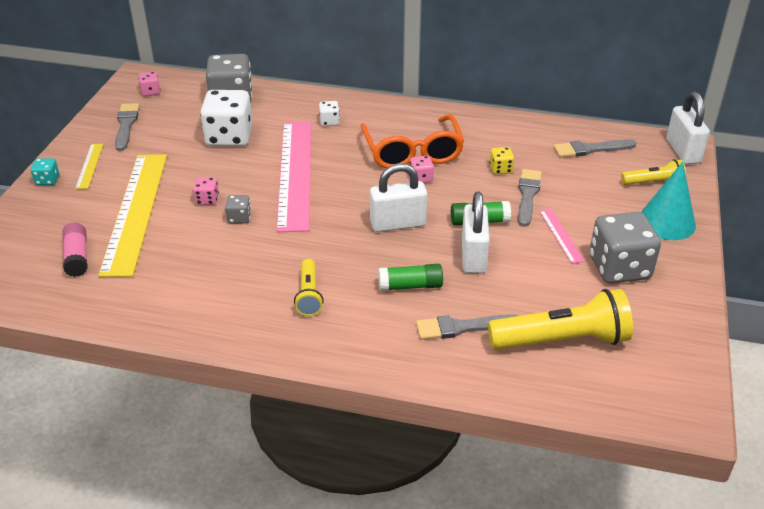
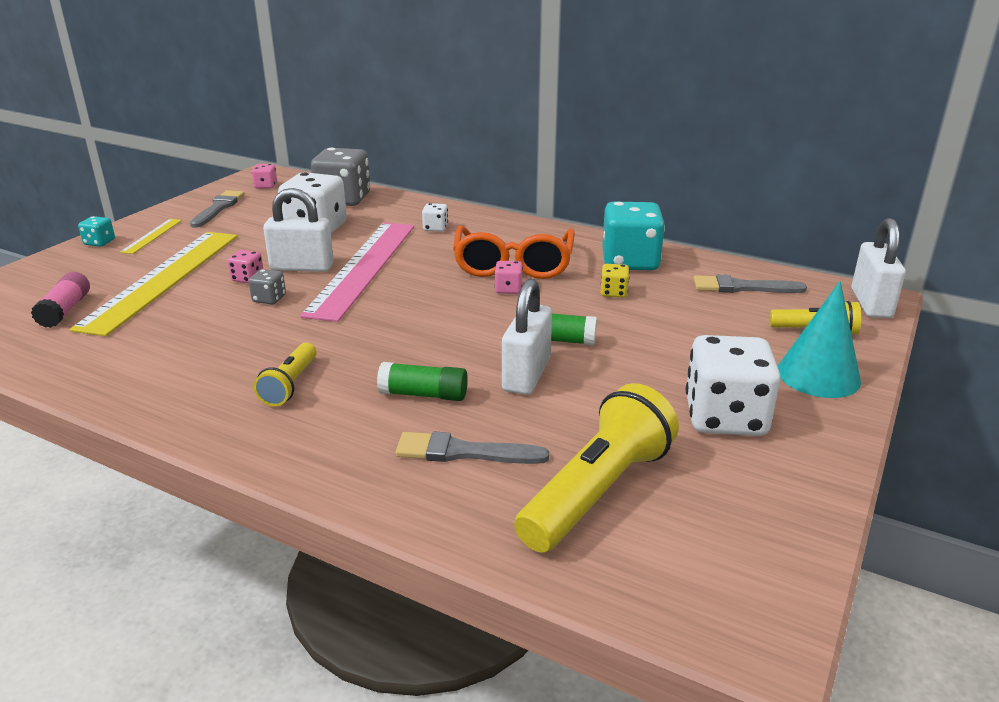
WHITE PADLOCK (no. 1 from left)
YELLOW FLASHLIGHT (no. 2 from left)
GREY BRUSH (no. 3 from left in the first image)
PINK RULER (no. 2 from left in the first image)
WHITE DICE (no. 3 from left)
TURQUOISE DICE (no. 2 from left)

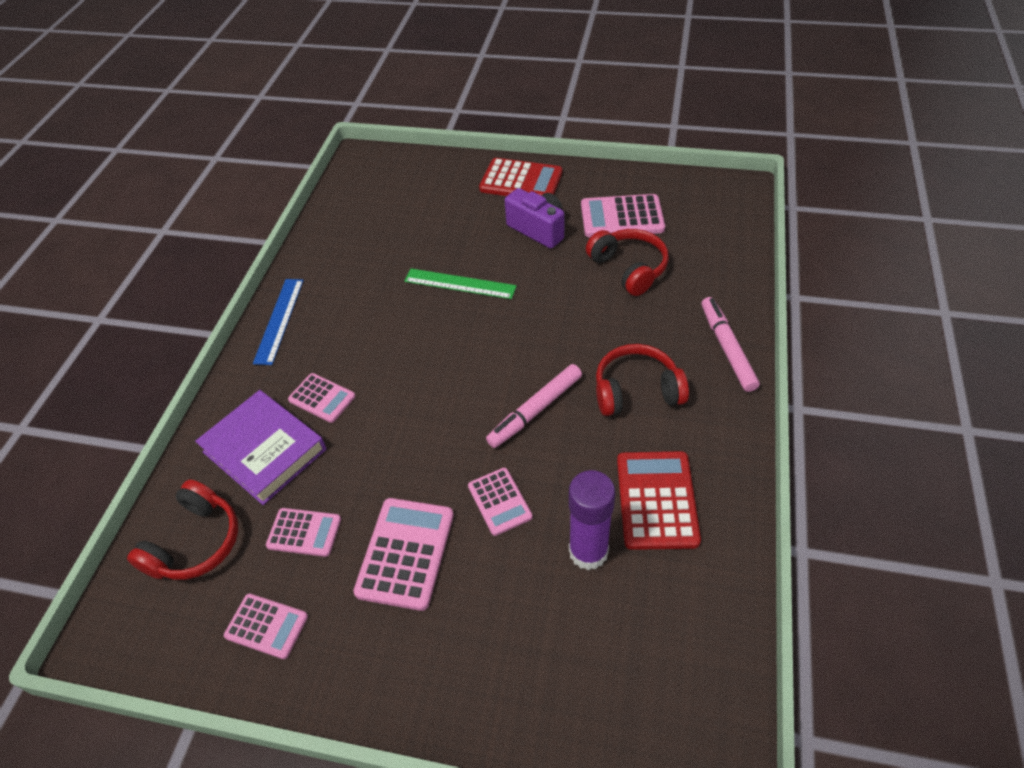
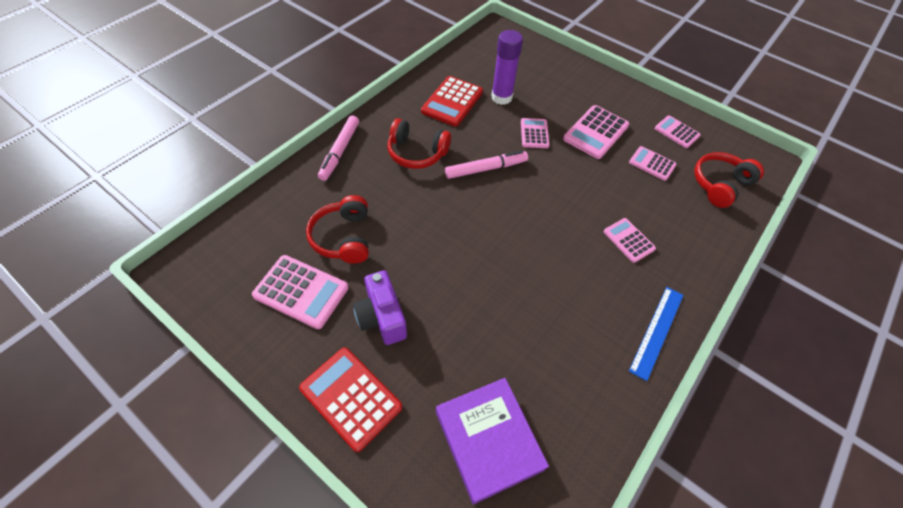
PURPLE BOOK
GREEN RULER

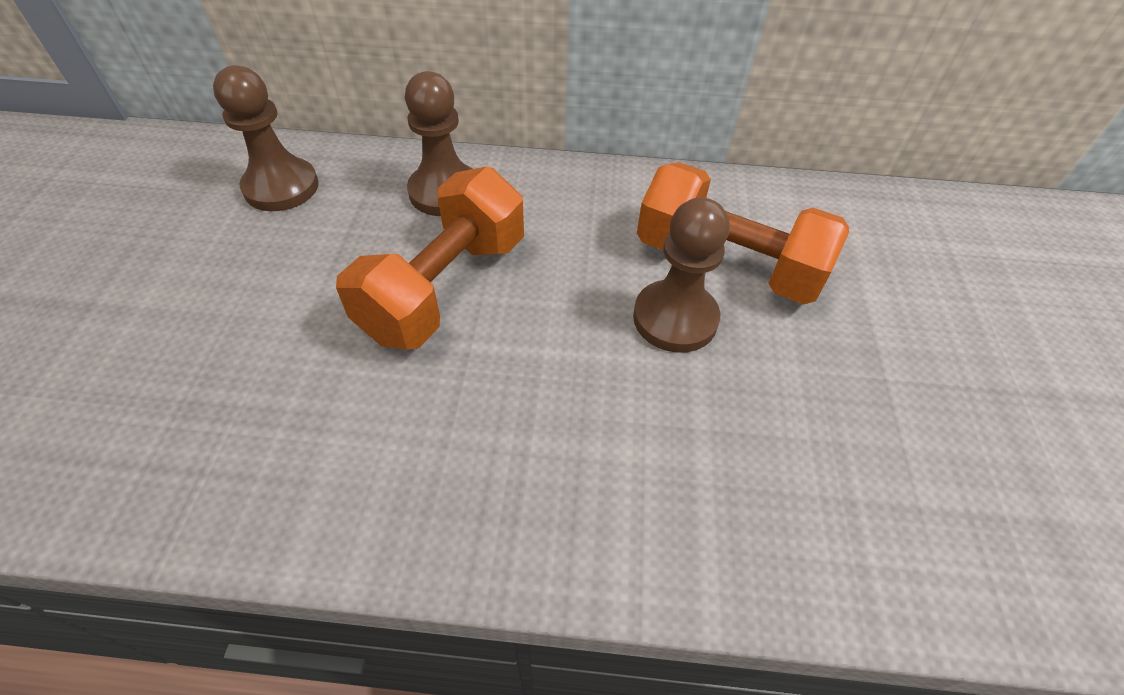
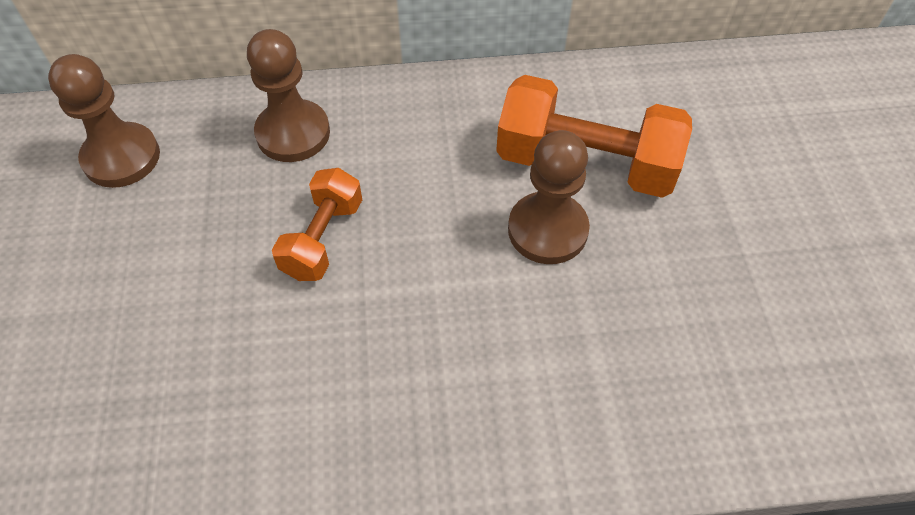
ORANGE DUMBBELL (no. 1 from left)

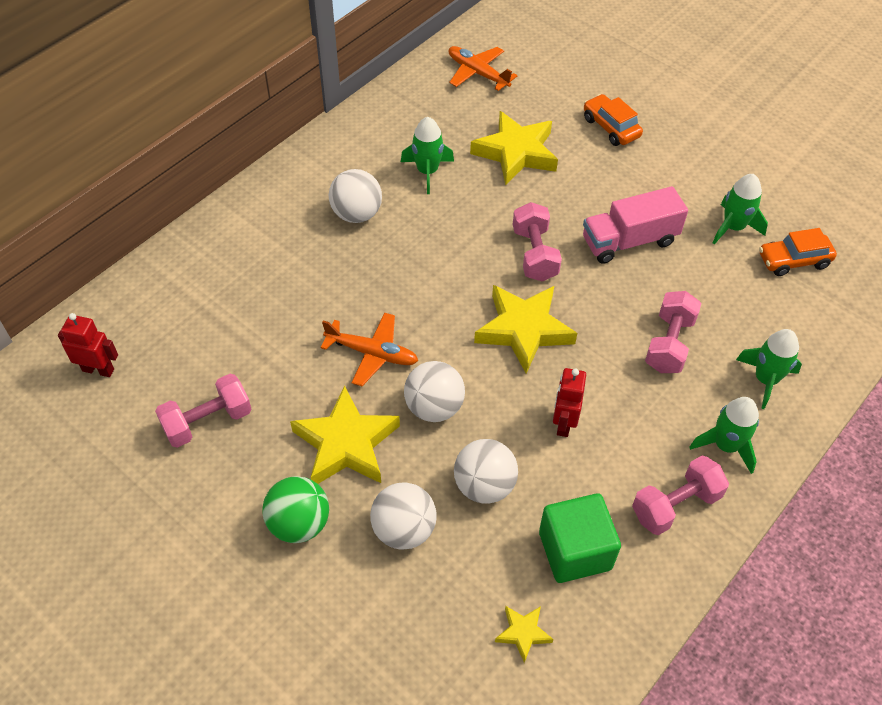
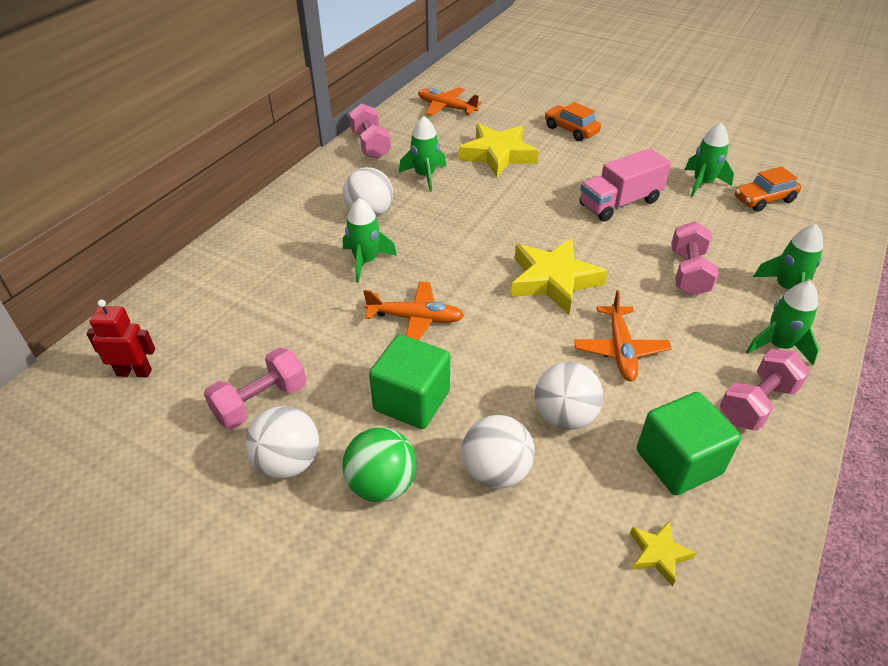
GREEN CUBE (no. 1 from left)
WHITE BALL (no. 1 from left)
PINK DUMBBELL (no. 2 from left)
ORANGE PLANE (no. 3 from left)
GREEN ROCKET (no. 1 from left)

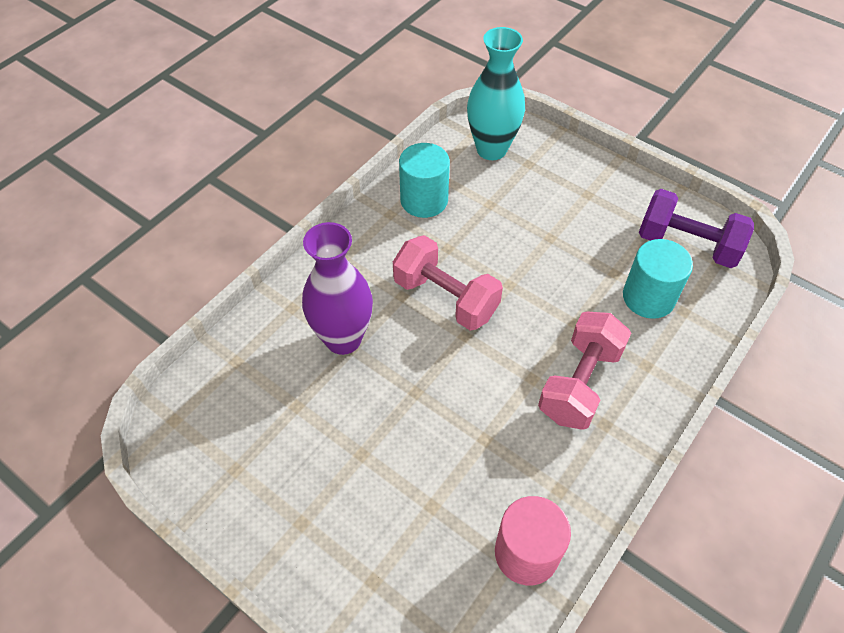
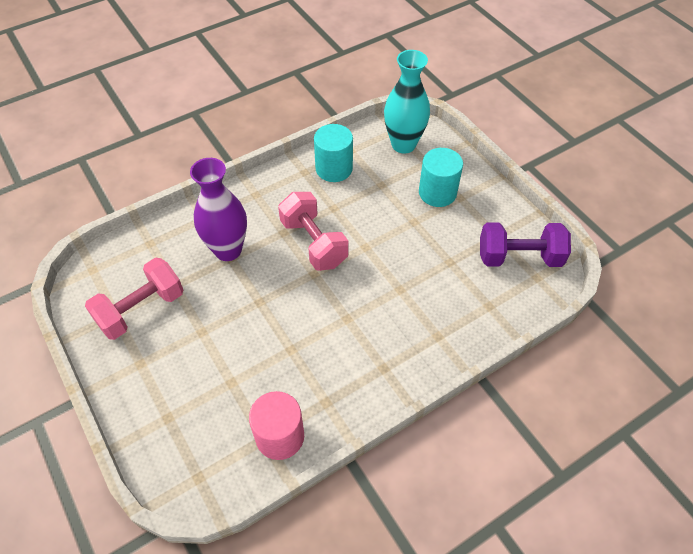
PINK DUMBBELL (no. 1 from left)
TURQUOISE CYLINDER (no. 2 from left)
PURPLE DUMBBELL

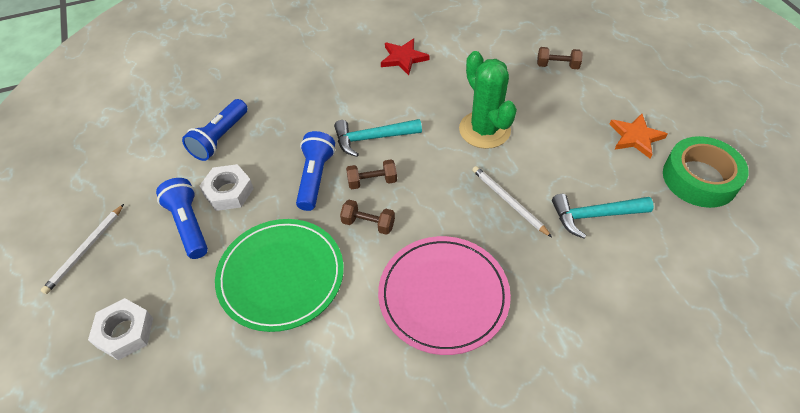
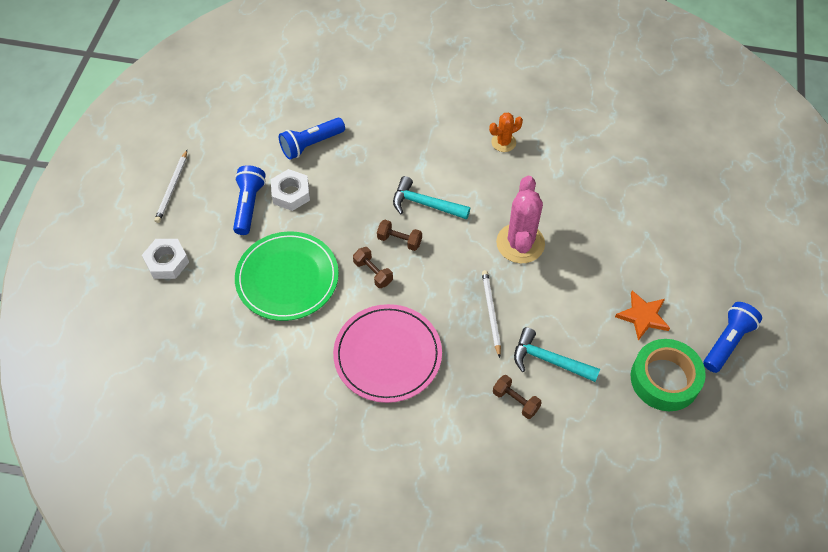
WHITE PENCIL (no. 1 from left)
BLUE FLASHLIGHT (no. 3 from left)
ORANGE CACTUS
PINK CACTUS
BROWN DUMBBELL (no. 3 from left)

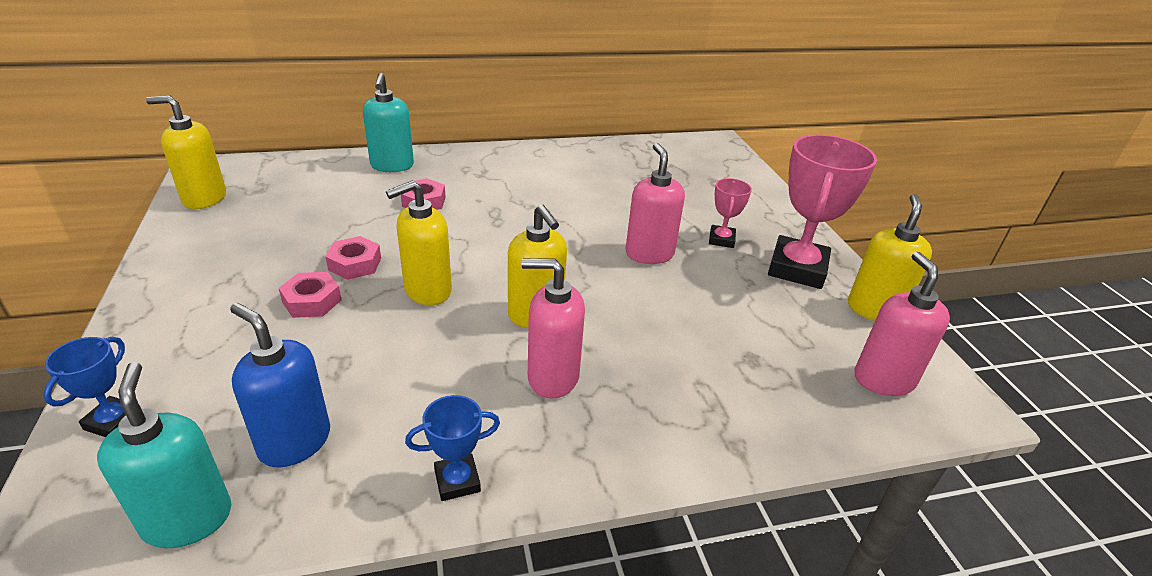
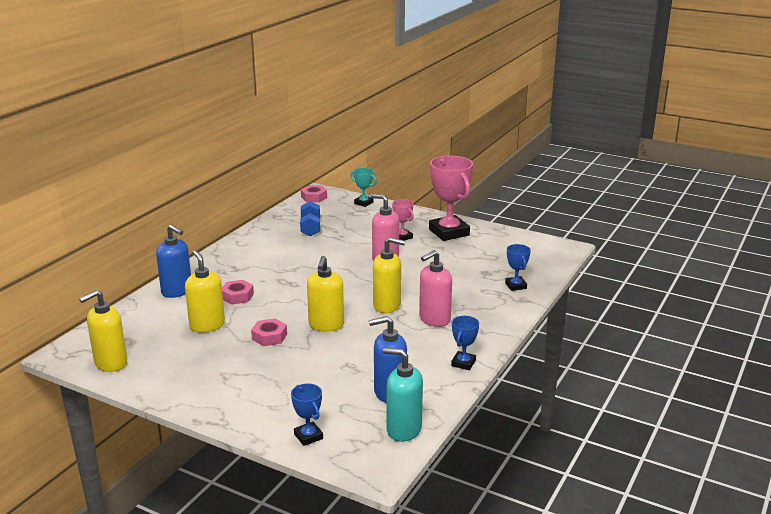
PINK NUT (no. 3 from left)
BLUE SOAP DISPENSER (no. 1 from left)
YELLOW SOAP DISPENSER (no. 2 from left)
PINK SOAP DISPENSER (no. 3 from left in the first image)
BLUE DUMBBELL
TURQUOISE TROPHY
BLUE TROPHY (no. 3 from left)

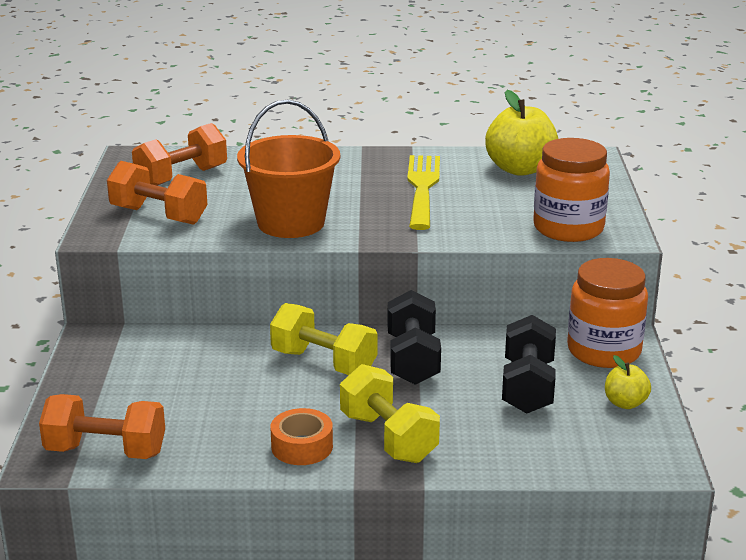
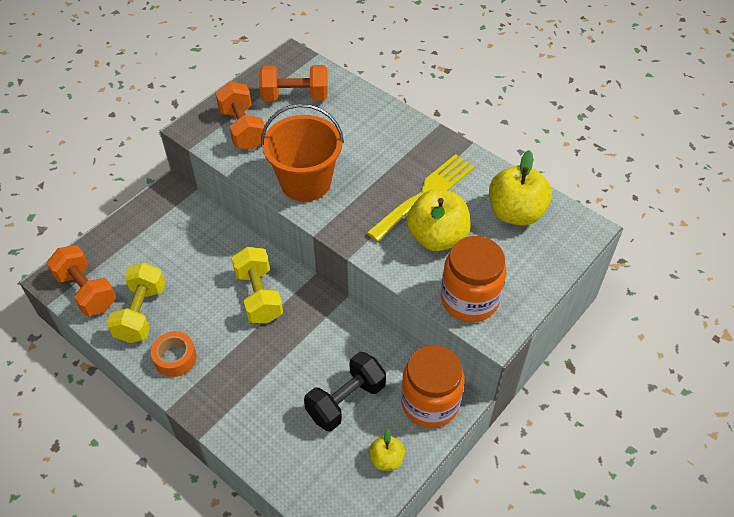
YELLOW DUMBBELL (no. 1 from left)
BLACK DUMBBELL (no. 1 from left in the first image)
YELLOW APPLE (no. 2 from left)

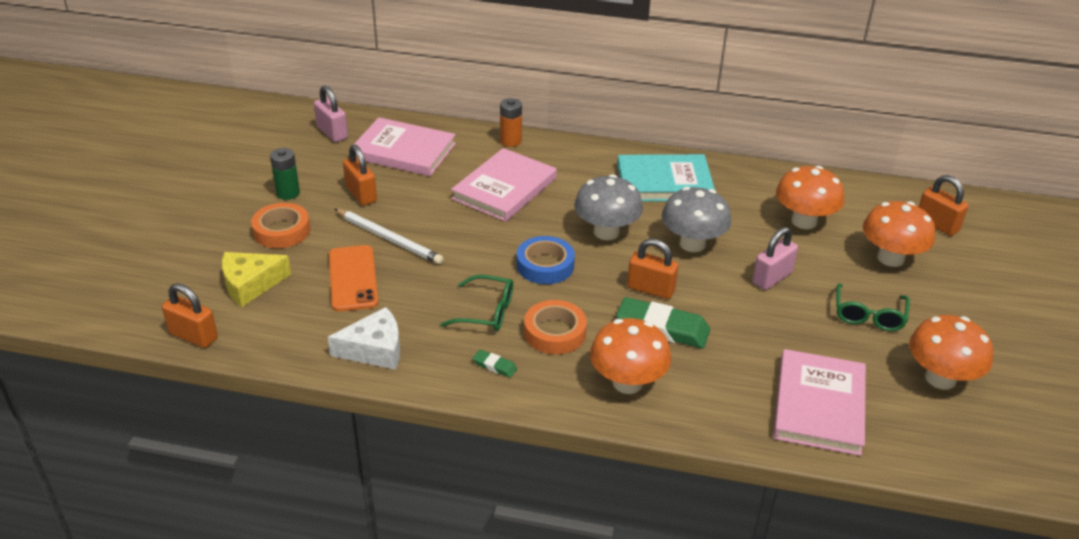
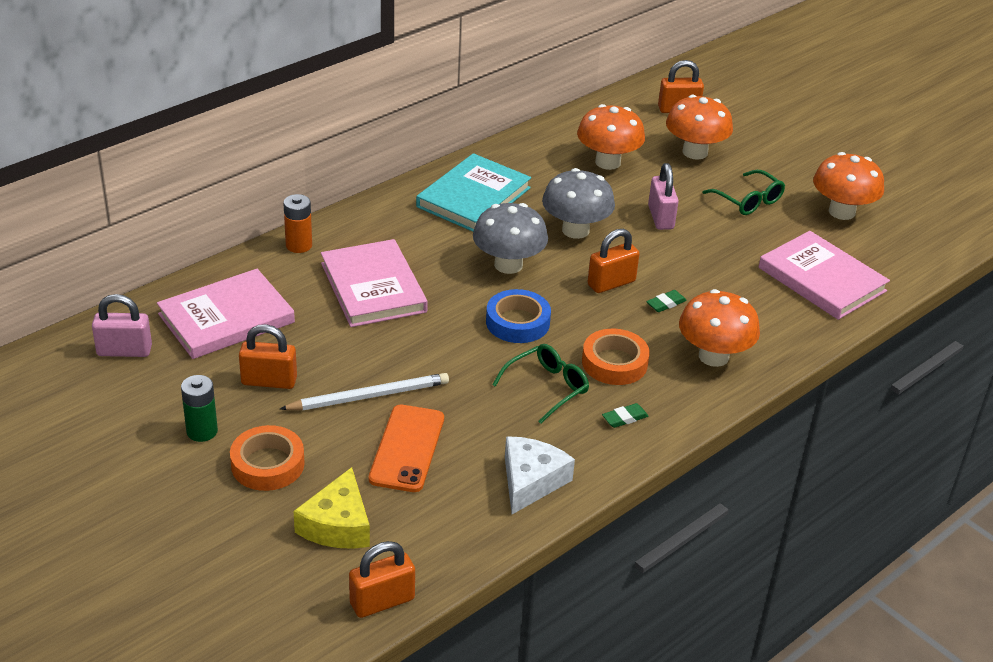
ORANGE PHONE
GREEN ERASER (no. 2 from left)

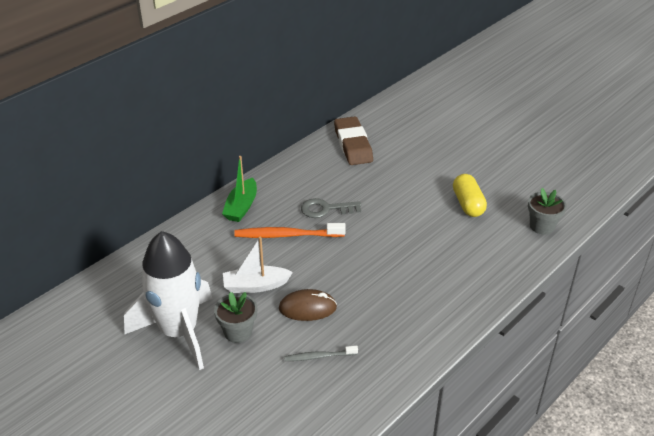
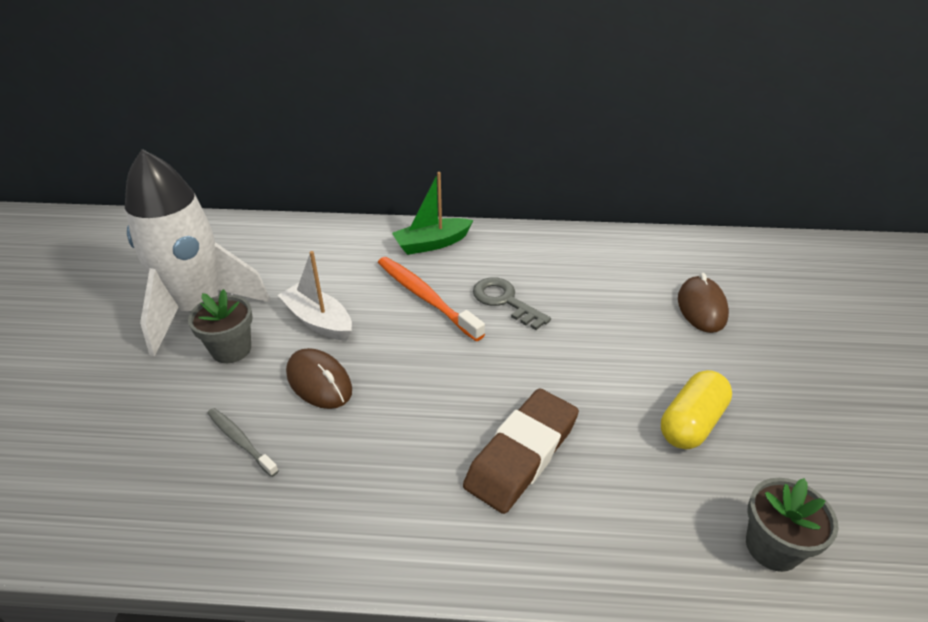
BROWN ERASER
BROWN MOUSE (no. 2 from left)

